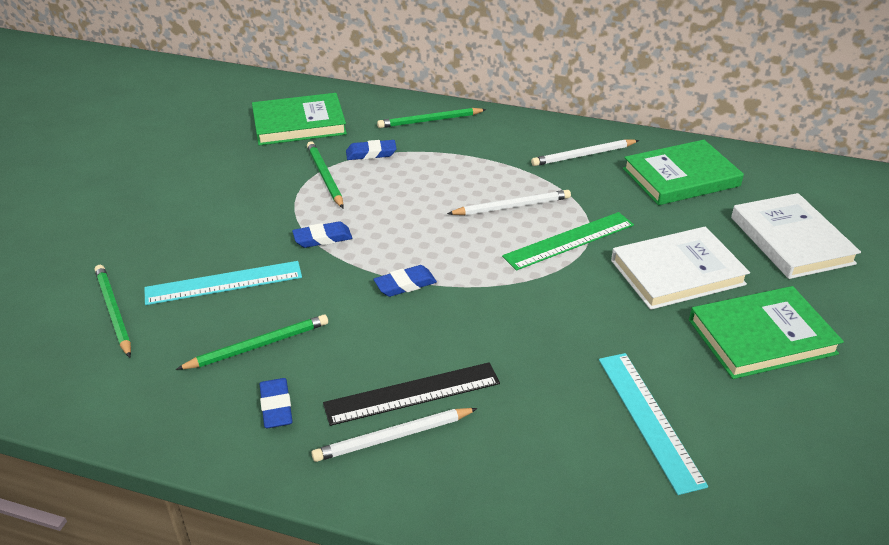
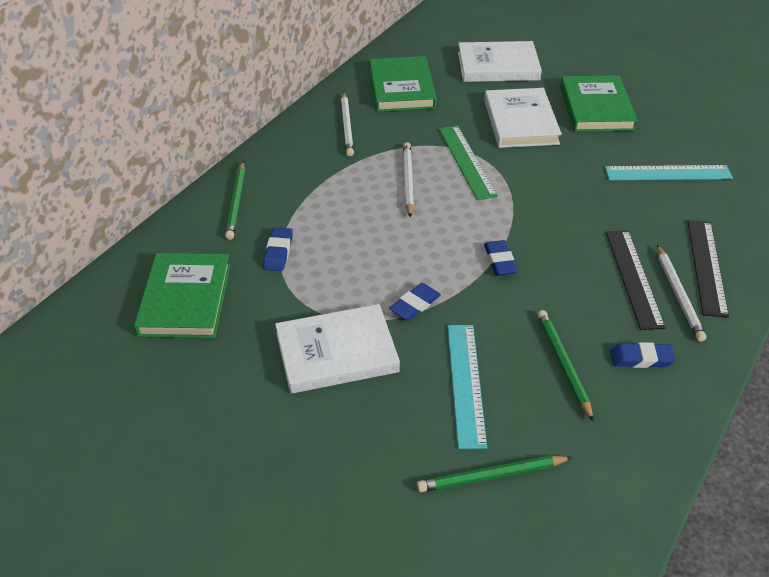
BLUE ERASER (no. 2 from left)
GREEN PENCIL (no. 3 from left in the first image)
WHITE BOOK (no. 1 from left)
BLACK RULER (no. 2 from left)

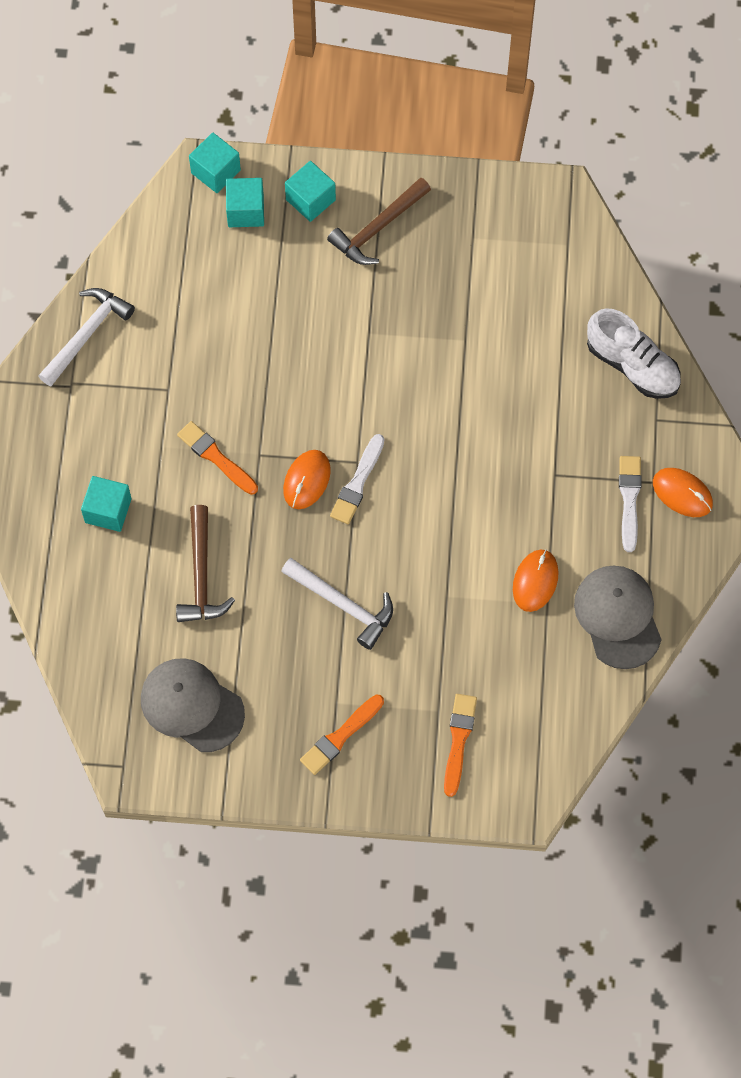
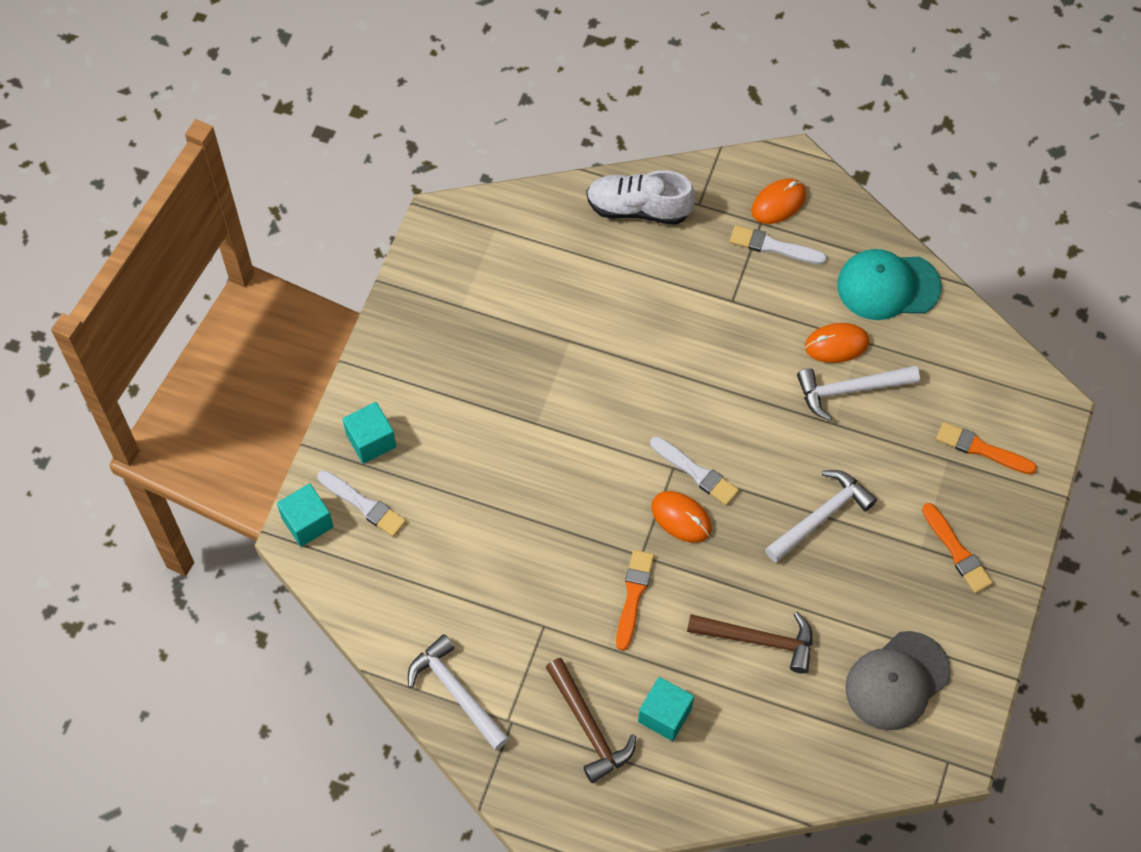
ORANGE BRUSH (no. 1 from left)
WHITE BRUSH (no. 1 from left)
BROWN HAMMER (no. 1 from left)
ORANGE MOUSE (no. 3 from left)
TURQUOISE CAP
WHITE SHOE
WHITE HAMMER (no. 3 from left)

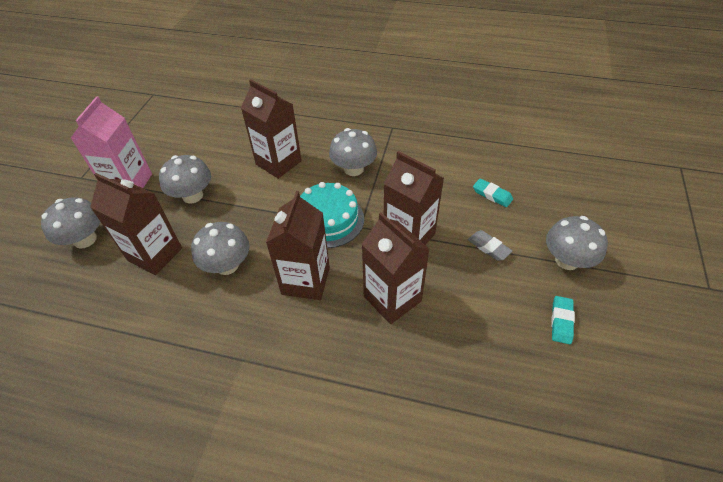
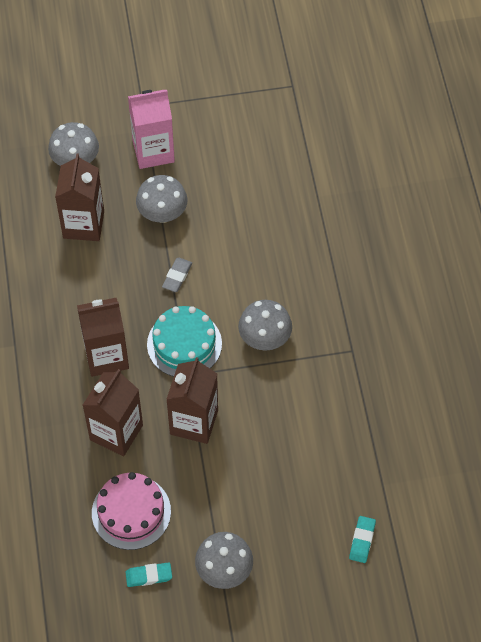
GREY MUSHROOM (no. 3 from left in the first image)
BROWN CARTON (no. 2 from left in the first image)
GREY ERASER
TURQUOISE ERASER (no. 2 from left)
PINK CAKE

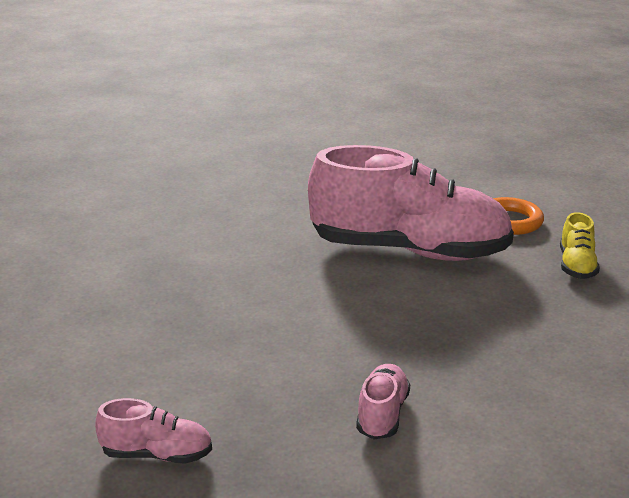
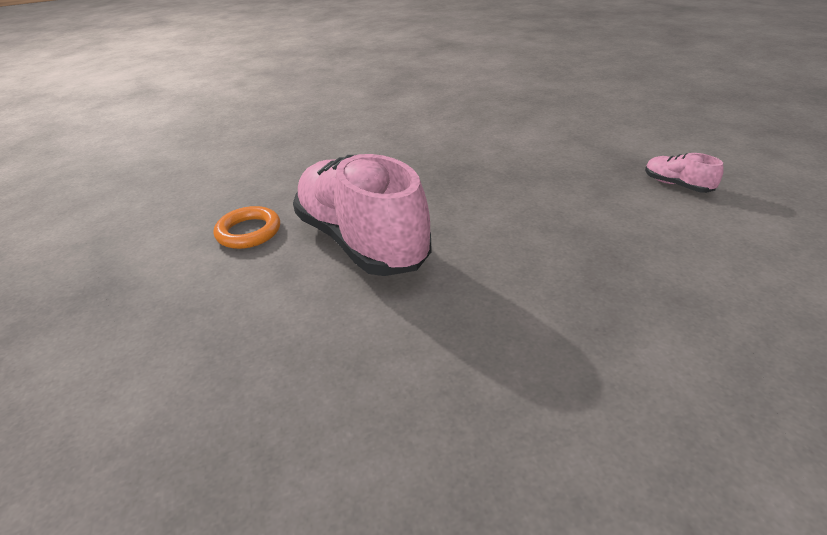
PINK SHOE (no. 2 from left in the first image)
YELLOW SHOE

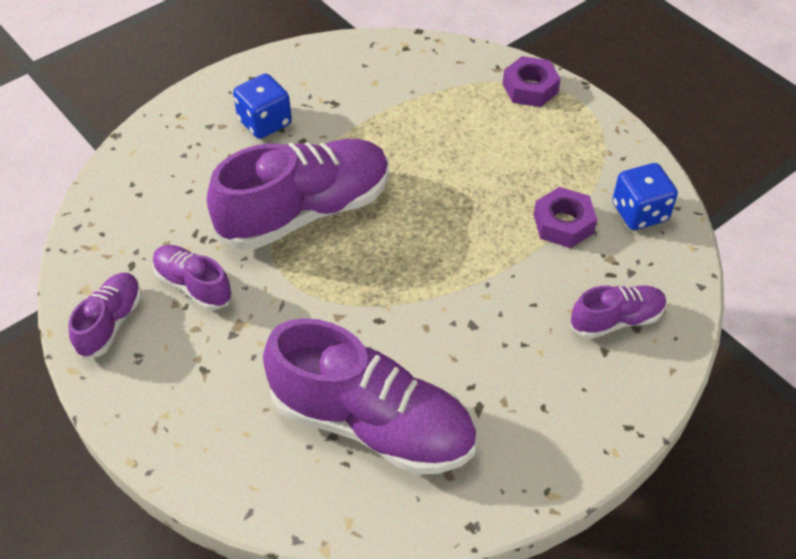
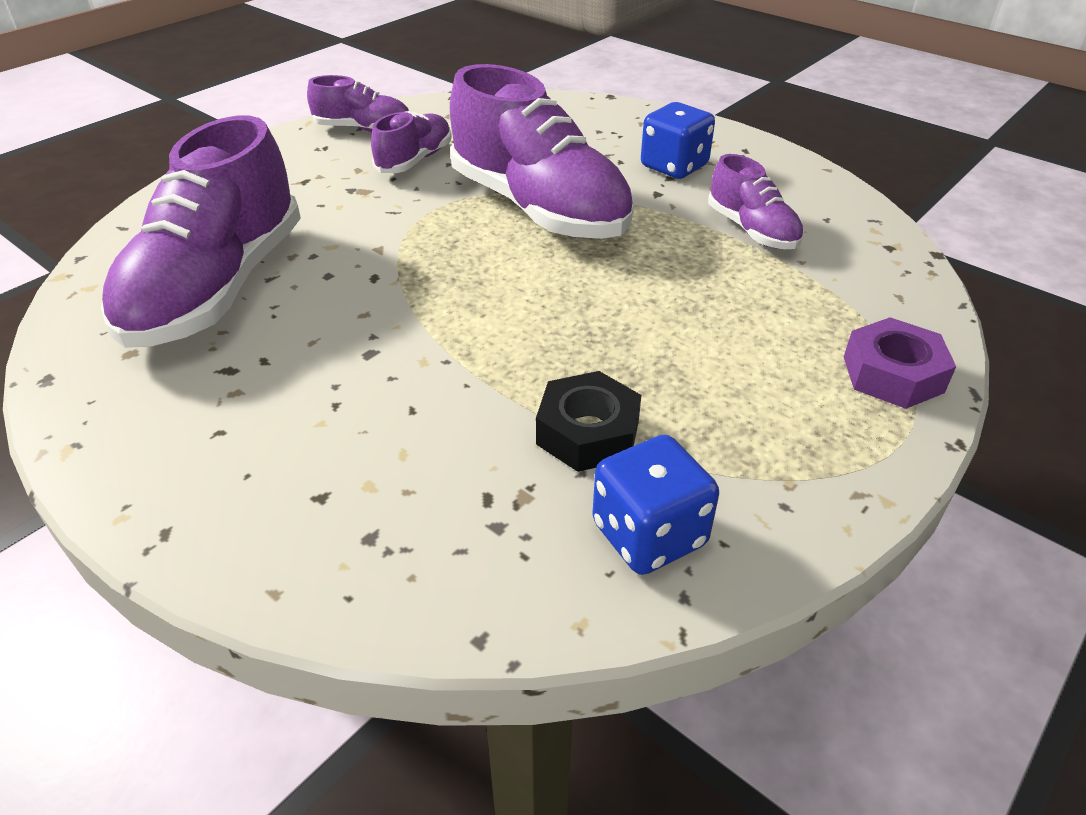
BLACK NUT
PURPLE SHOE (no. 5 from left)

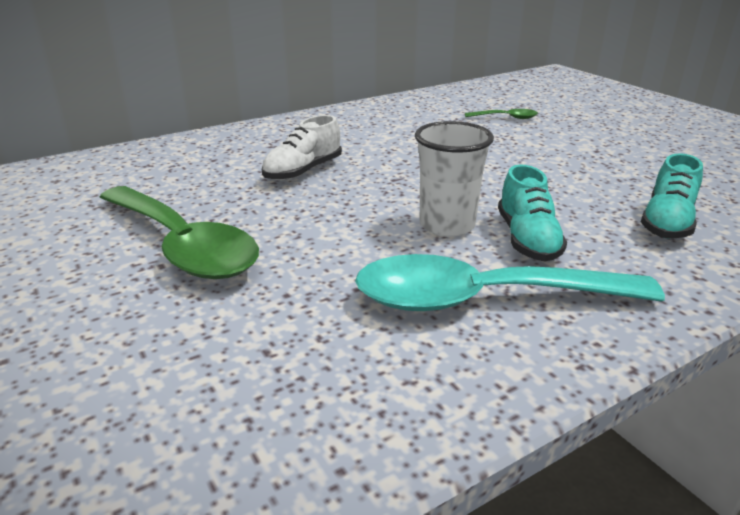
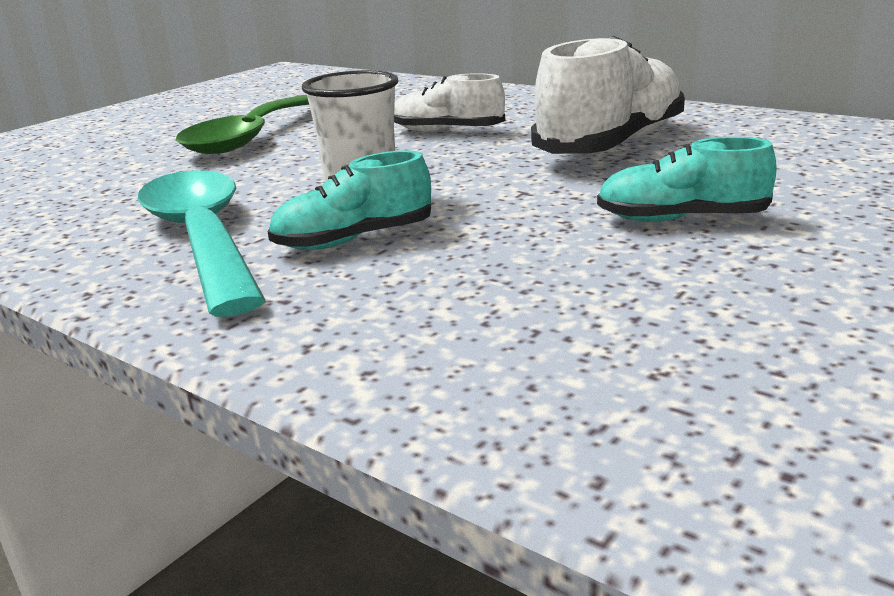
GREEN SPOON (no. 2 from left in the first image)
TURQUOISE SHOE (no. 2 from left)
WHITE SHOE (no. 2 from left)

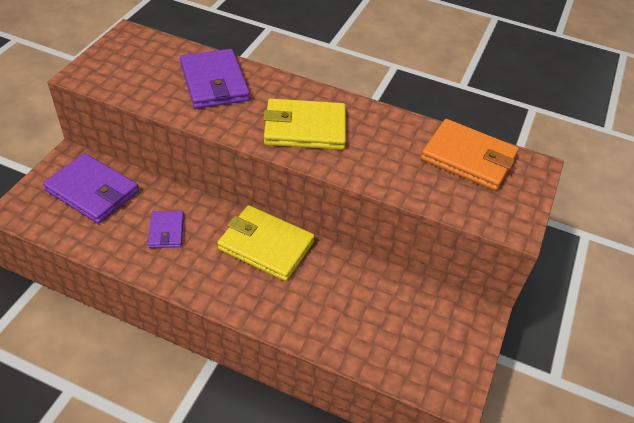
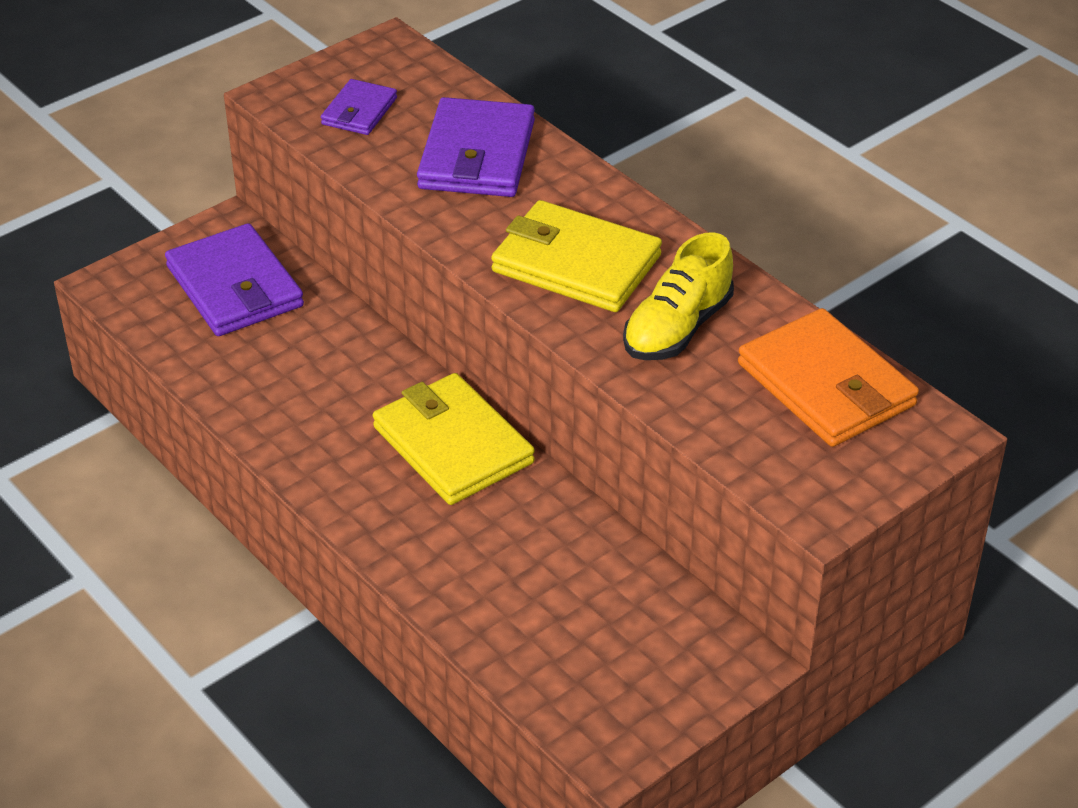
PURPLE WALLET (no. 2 from left)
YELLOW SHOE

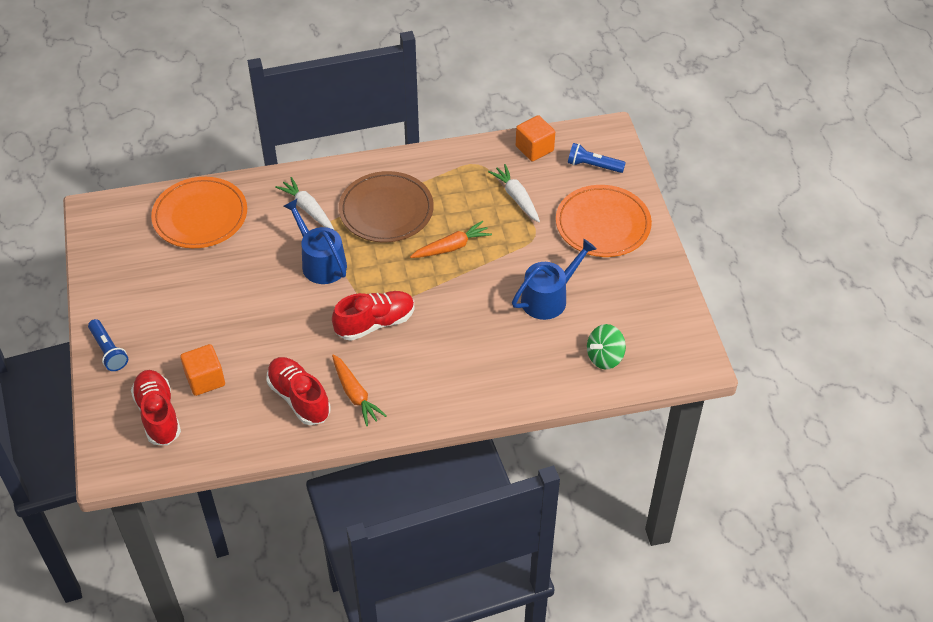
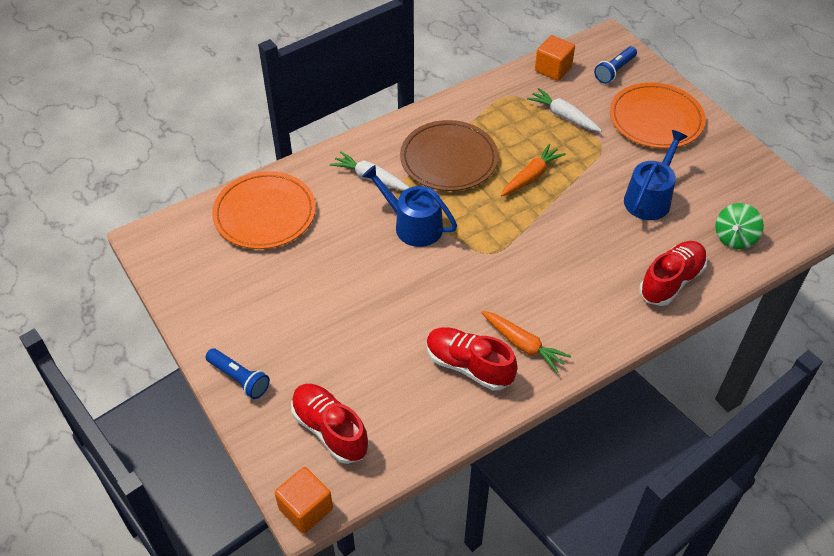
ORANGE CUBE (no. 1 from left)
RED SHOE (no. 3 from left)
BLUE FLASHLIGHT (no. 2 from left)

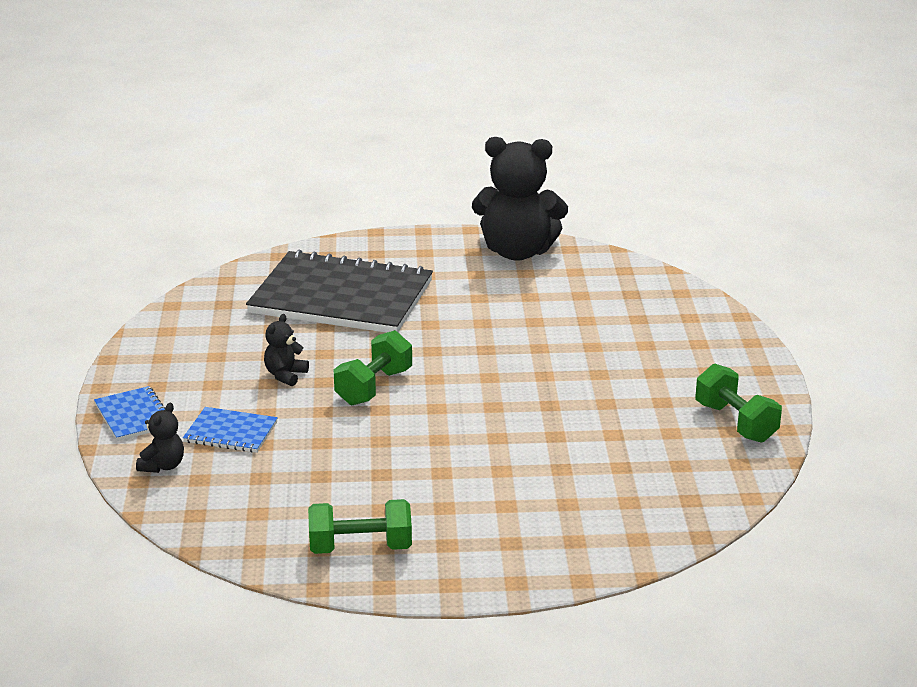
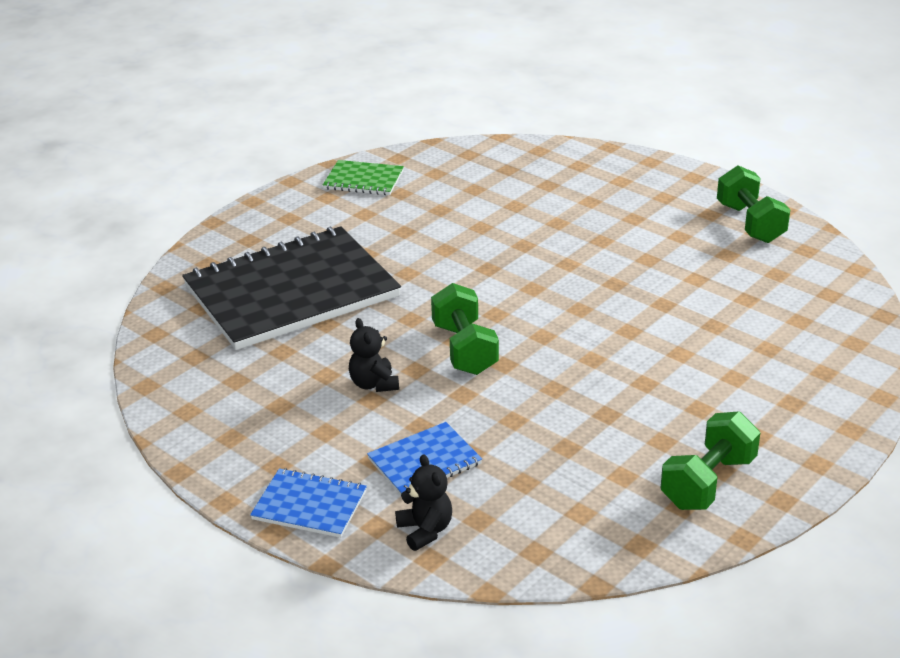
GREEN NOTEBOOK
GREEN DUMBBELL (no. 3 from left)

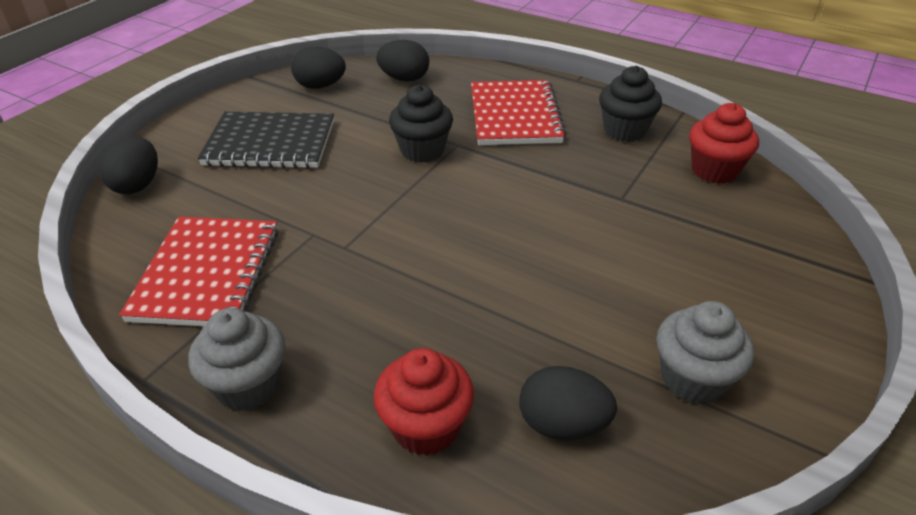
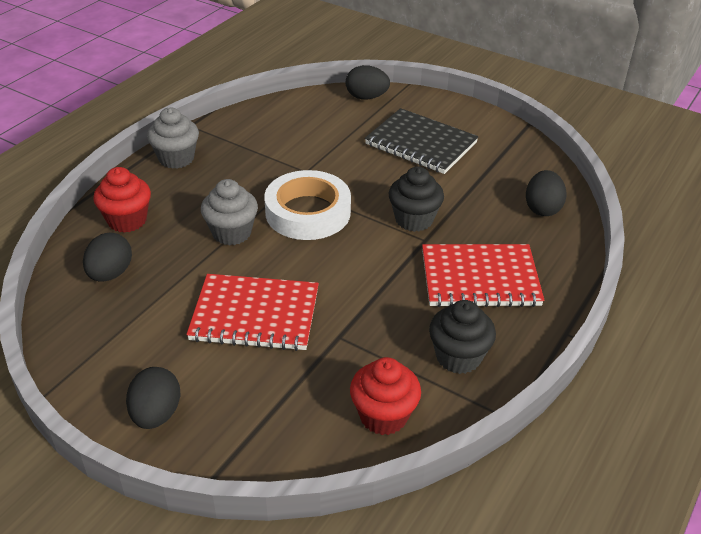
RED NOTEBOOK (no. 1 from left)
BLACK NOTEBOOK
BLACK EGG (no. 2 from left)
GREY CUPCAKE (no. 2 from left)
WHITE TAPE

